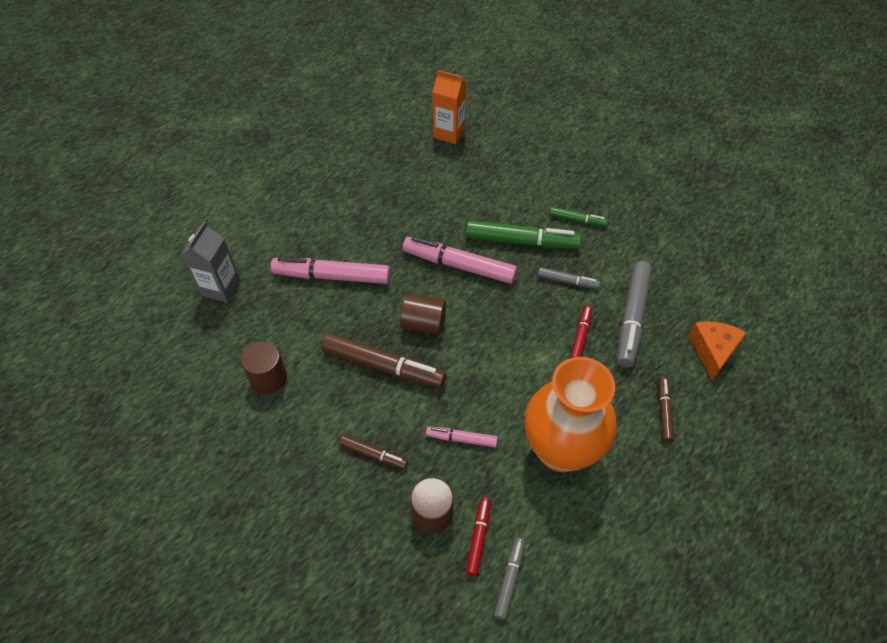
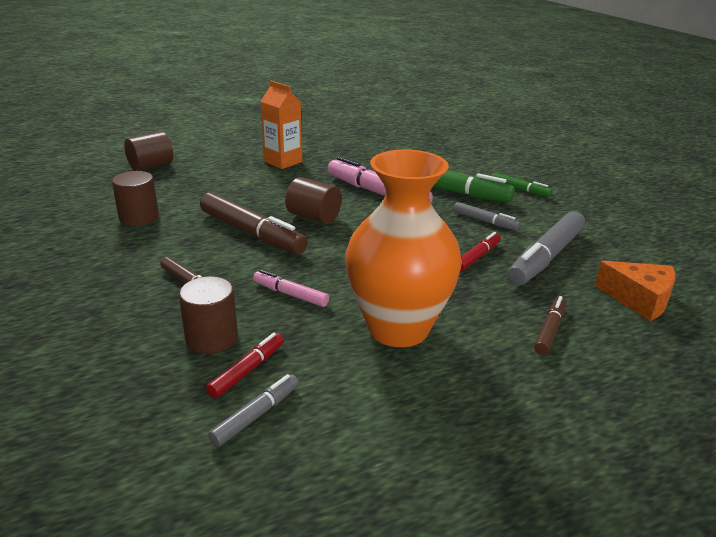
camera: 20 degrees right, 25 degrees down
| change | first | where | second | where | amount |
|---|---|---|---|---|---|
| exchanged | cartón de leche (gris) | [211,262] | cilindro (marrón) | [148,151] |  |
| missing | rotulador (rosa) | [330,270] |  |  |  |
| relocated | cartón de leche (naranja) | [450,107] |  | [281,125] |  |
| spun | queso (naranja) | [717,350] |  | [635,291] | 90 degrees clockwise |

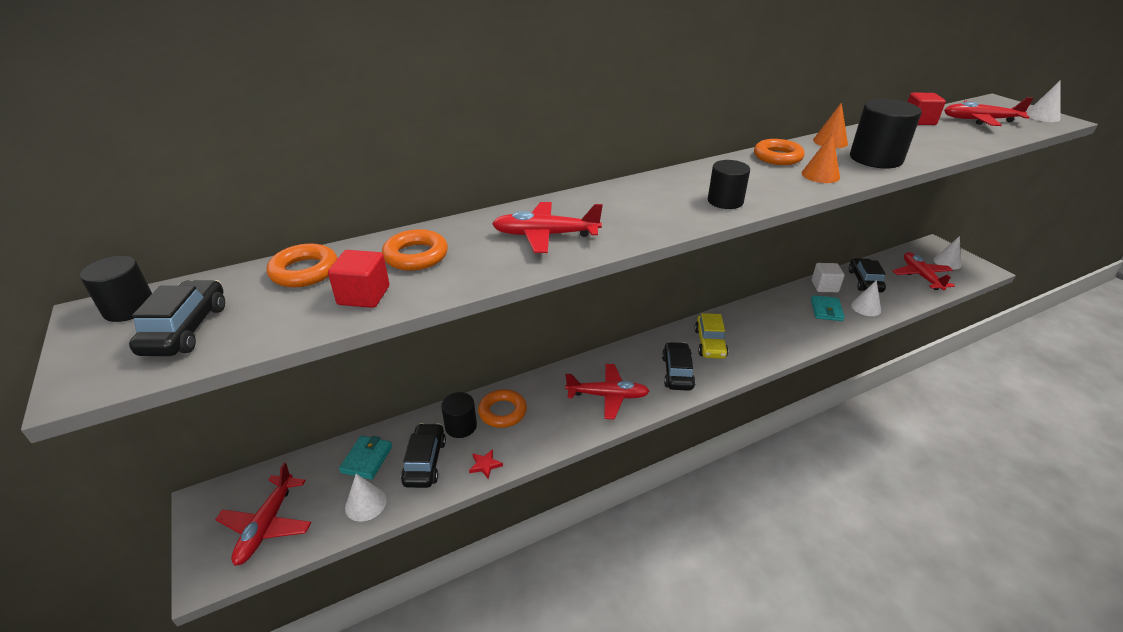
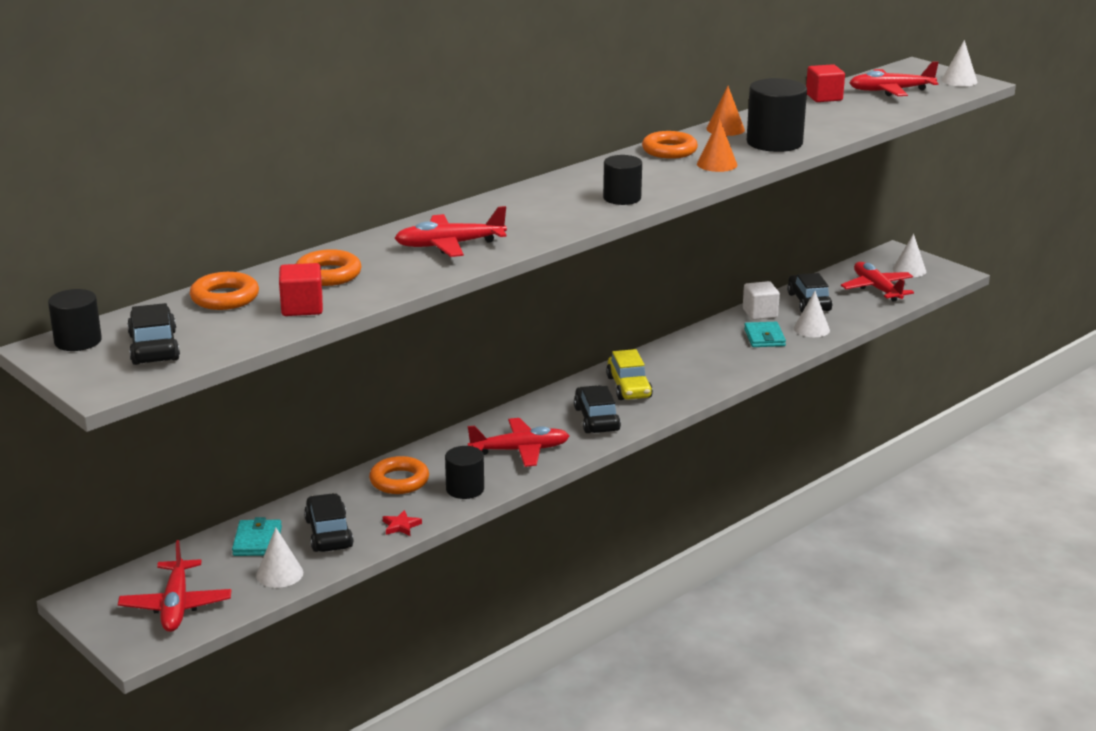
camera: 15 degrees left, 10 degrees down
| change | first | where | second | where | amount |
|---|---|---|---|---|---|
| relocated | cilindro (negro) | [459,415] |  | [464,472] |  |

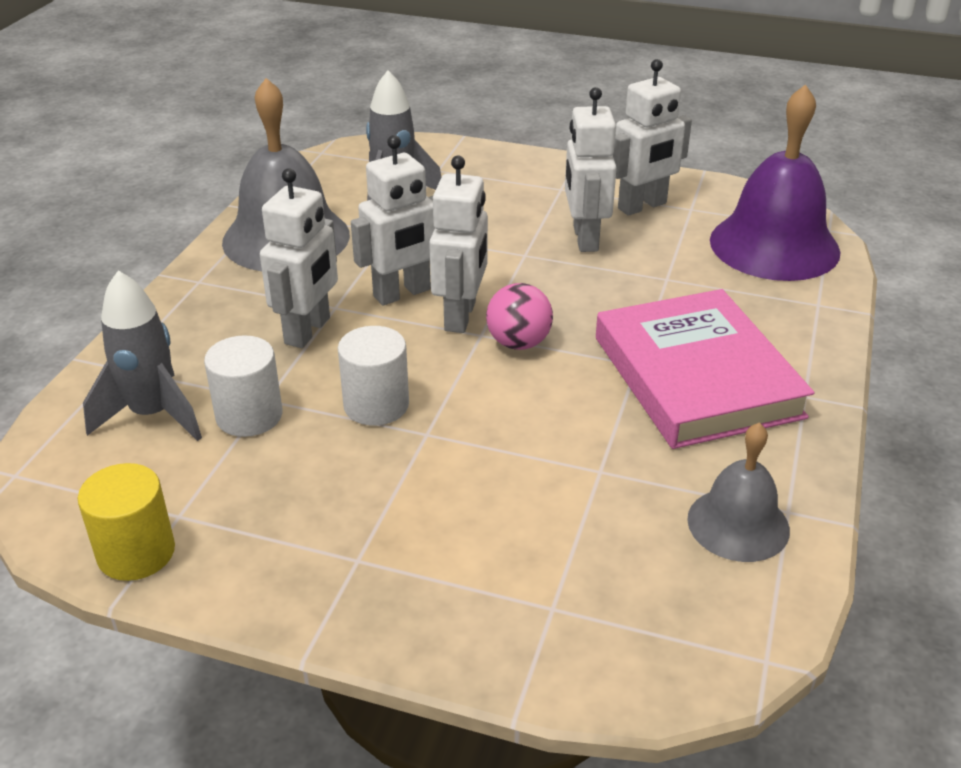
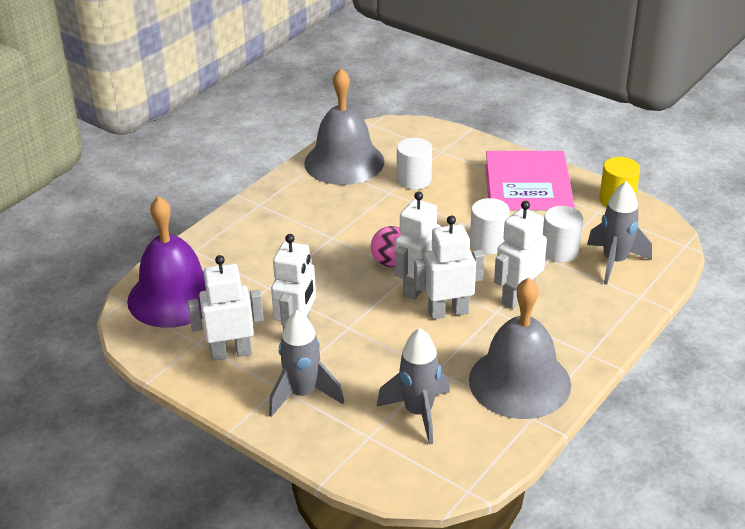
camera: 160 degrees left, 0 degrees up
| change | first | where | second | where | amount |
|---|---|---|---|---|---|
| relocated | libro (rosa) | [705,369] |  | [530,184] |  |
| size | campana (gris) | [738,492] |  | [344,126] | x1.75 |
| appeared |  |  | cohete (gris) | [306,363] |  |
| appeared |  |  | cilindro (blanco) | [414,164] |  |

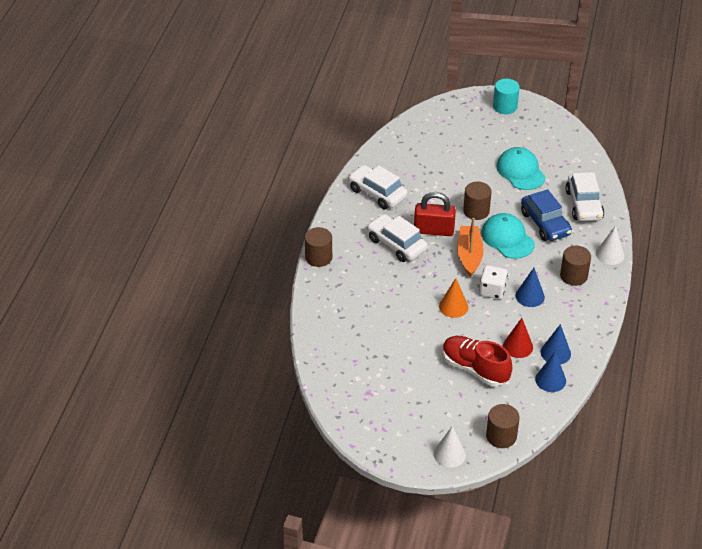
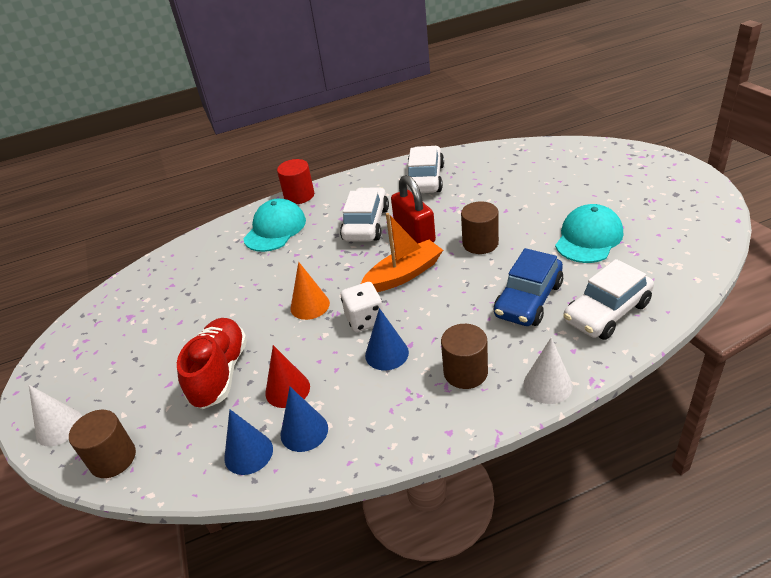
camera: 60 degrees right, 5 degrees down
| change | first | where | second | where | amount |
|---|---|---|---|---|---|
| colour | cilindro (marrón) | [318,247] | cilindro (rojo) | [295,181] |  |
| relocated | gorra (turquesa) | [508,236] |  | [274,225] |  |
| missing | cilindro (turquesa) | [506,96] |  |  |  |

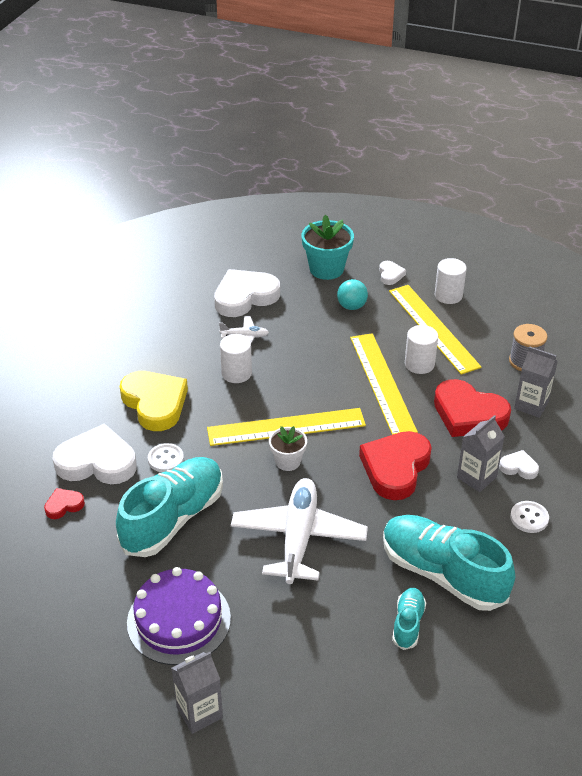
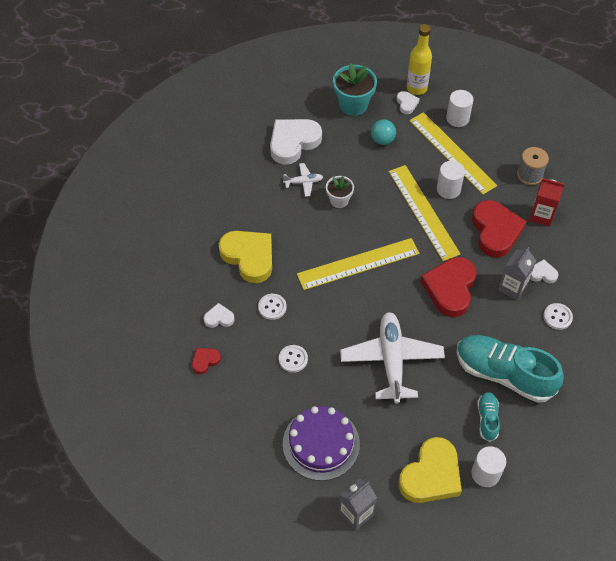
camera: 10 degrees left, 15 degrees up
| change | first | where | second | where | amount |
|---|---|---|---|---|---|
| size | corazón (blanco) | [94,453] |  | [219,315] | x0.47 |
| exchanged | zapato (turquesa) | [169,507] | botón (blanco) | [293,359] |  |
| relocated | cilindro (blanco) | [236,358] |  | [488,466] |  |
| relocated | maceta (blanco) | [288,448] |  | [340,192] |  |
| spun | corazón (rojo) | [472,408] |  | [499,228] | 120 degrees counterclockwise |
| colour | cartón de leche (gris) | [536,382] | cartón de leche (rojo) | [547,202] |  |
| appeared |  |  | corazón (amarillo) | [430,470] |  |
| appeared |  |  | botella (amarillo) | [419,59] |  |

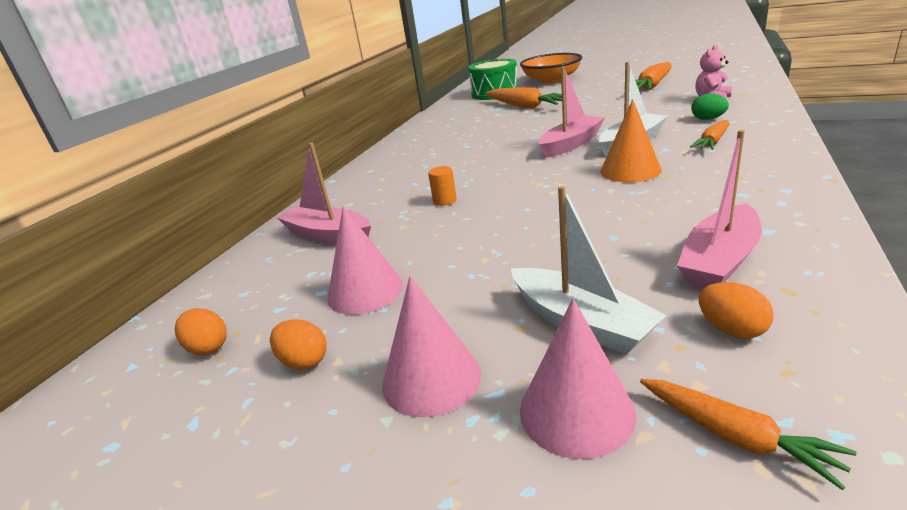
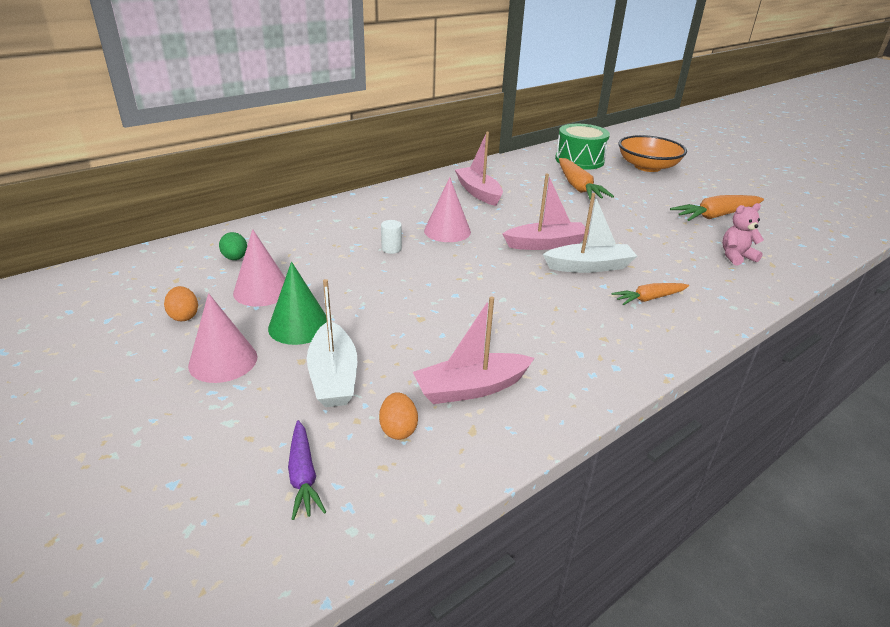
camera: 25 degrees right, 5 degrees up
| change | first | where | second | where | amount |
|---|---|---|---|---|---|
| missing | huevo (naranja) | [201,331] |  |  |  |
| relocated | barco (rosa) | [323,194] |  | [479,169] |  |
| colour | cilindro (naranja) | [442,186] | cilindro (blanco) | [391,237] |  |
| relocated | cono (rosa) | [578,378] |  | [447,209] |  |
| missing | cono (naranja) | [631,140] |  |  |  |
| colour | zanahoria (naranja) | [748,434] | zanahoria (morado) | [307,470] |  |
| relocated | huevo (verde) | [710,106] |  | [233,246] |  |
| appeared |  |  | cono (verde) | [297,303] |  |

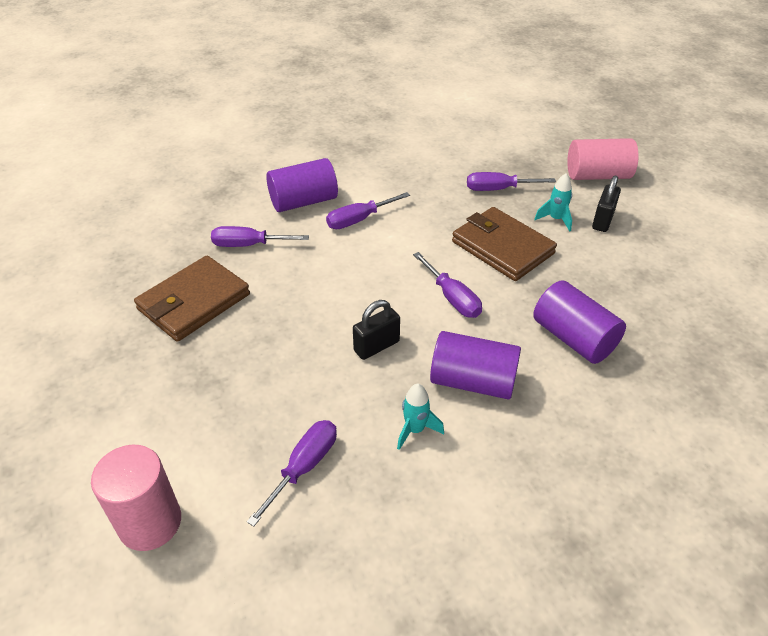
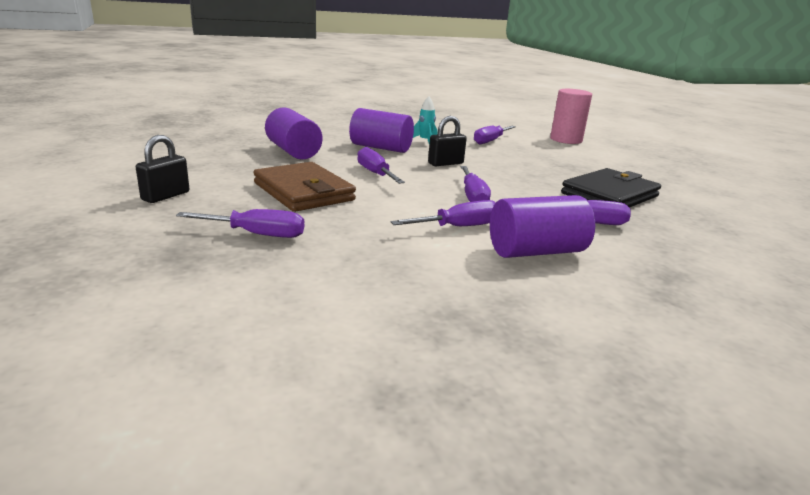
camera: 175 degrees left, 20 degrees down
| change | first | where | second | where | amount |
|---|---|---|---|---|---|
| colour | cartera (marrón) | [192,299] | cartera (negro) | [611,188] |  |
| missing | cohete (turquesa) | [553,202] |  |  |  |
| missing | cilindro (rosa) | [603,159] |  |  |  |
| appeared |  |  | destornillador (morado) | [476,184] |  |

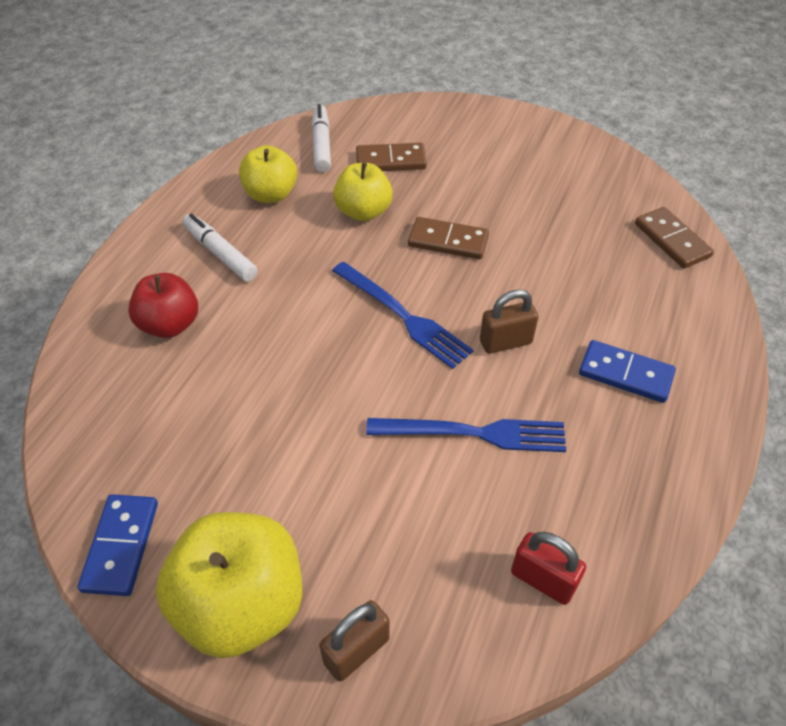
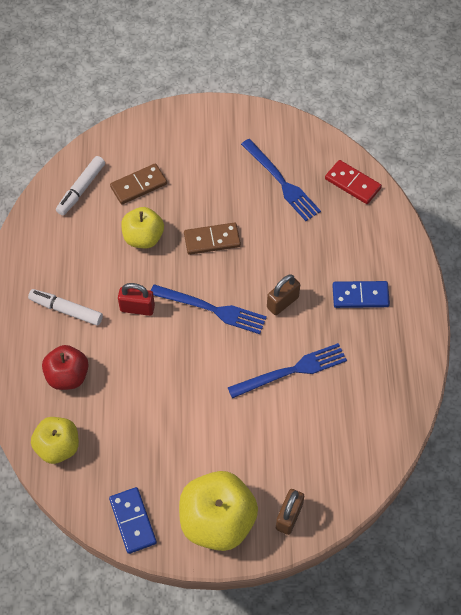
camera: 25 degrees left, 10 degrees up
| change | first | where | second | where | amount |
|---|---|---|---|---|---|
| relocated | manzana (amarillo) | [268,174] |  | [55,440] |  |
| spun | rotulador (blanco) | [321,138] |  | [80,186] | 120 degrees counterclockwise |
| relocated | candado (rojo) | [548,568] |  | [136,299] |  |
| colour | ficha de dominó (marrón) | [674,238] | ficha de dominó (rojo) | [353,182] |  |
| appeared |  |  | tenedor (azul) | [281,180] |  |

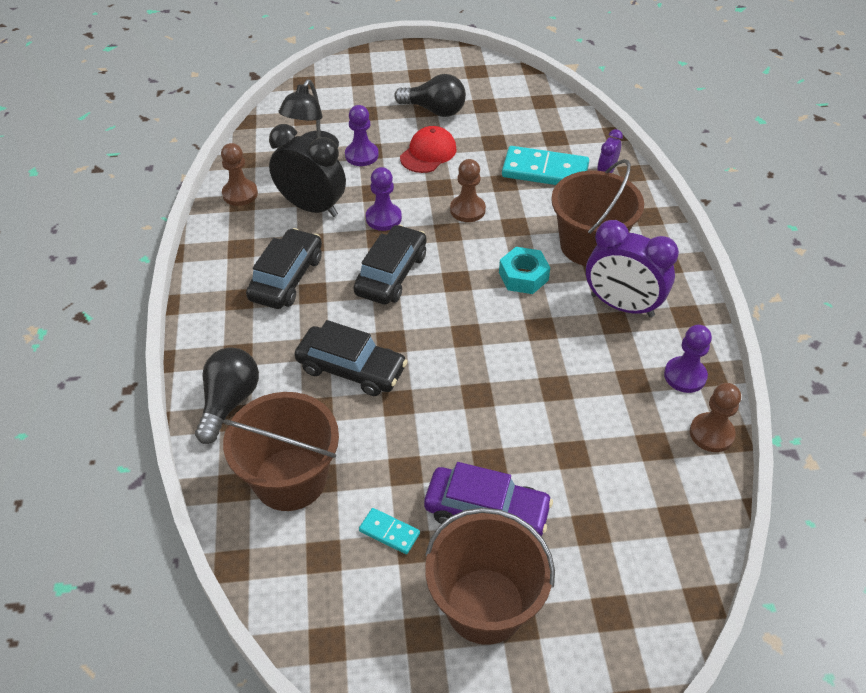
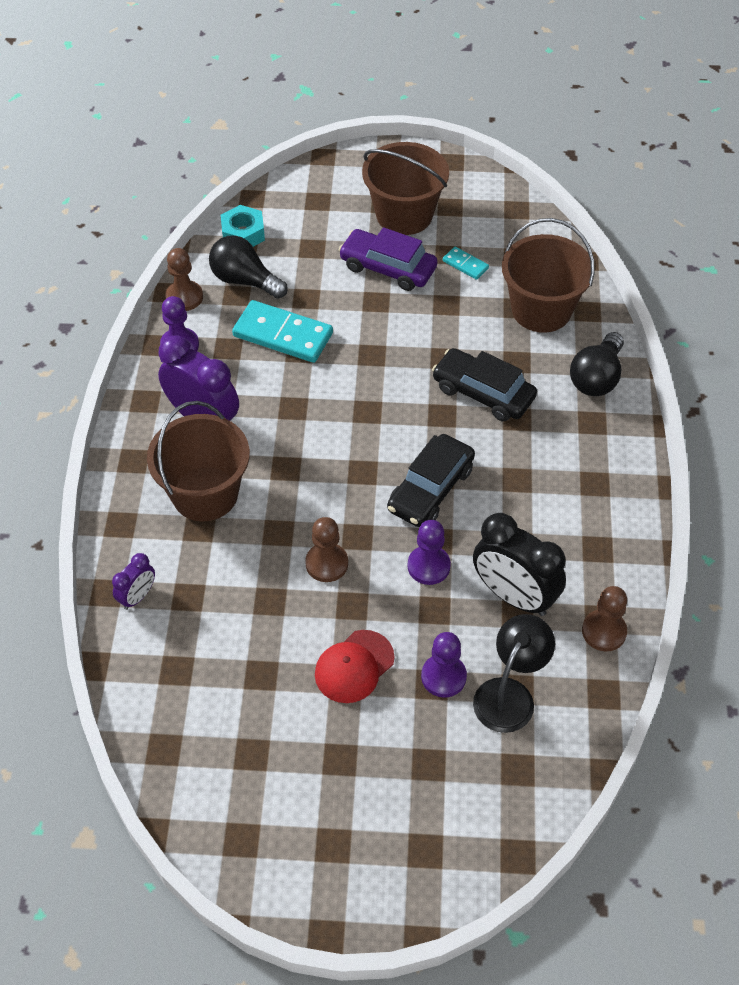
camera: 170 degrees left, 5 degrees up
| change | first | where | second | where | amount |
|---|---|---|---|---|---|
| missing | coche (negro) | [284,268] |  |  |  |
| relocated | bombilla (negro) | [430,95] |  | [248,267] |  |
| relocated | tuerca (turquesa) | [524,270] |  | [243,226] |  |
| relocated | ficha de dominó (turquesa) | [545,165] |  | [282,331] |  |

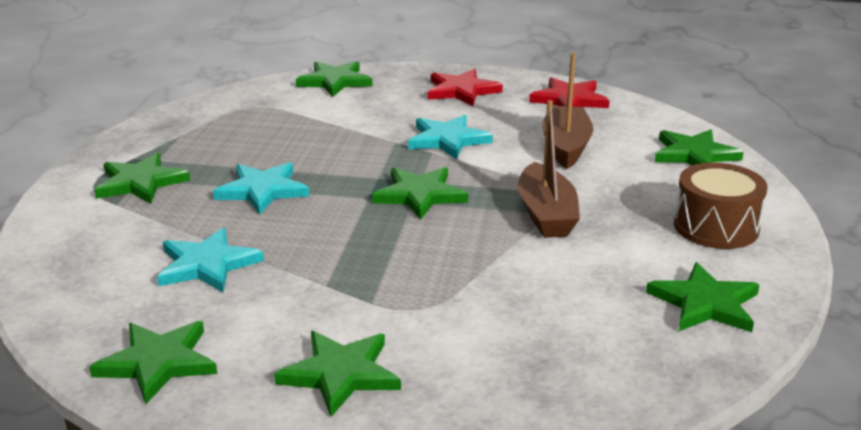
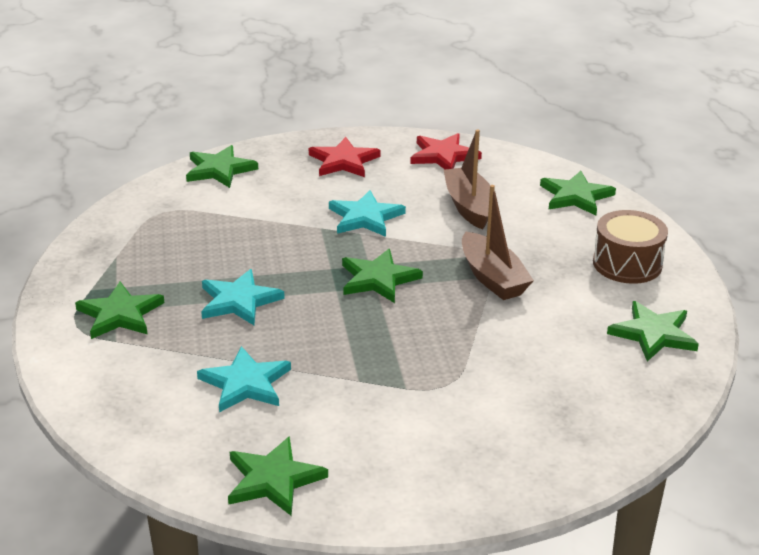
camera: 20 degrees left, 5 degrees up
| change | first | where | second | where | amount |
|---|---|---|---|---|---|
| missing | estrella (verde) | [337,374] |  |  |  |

